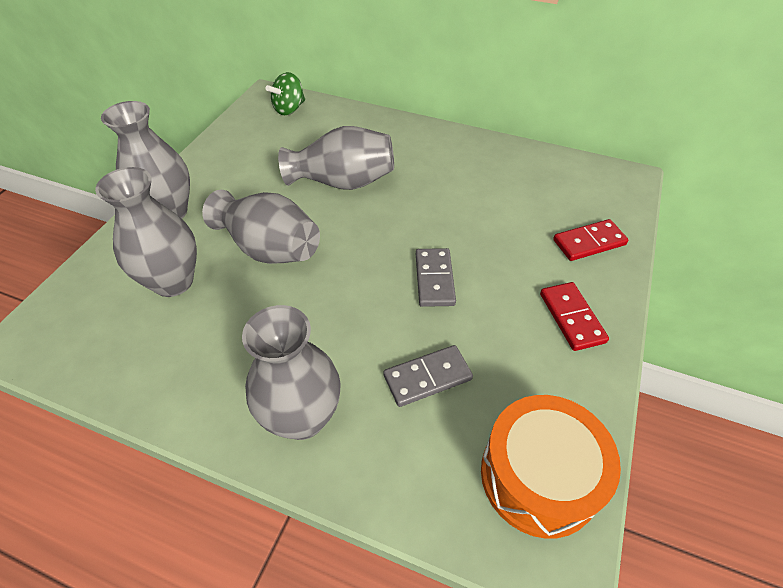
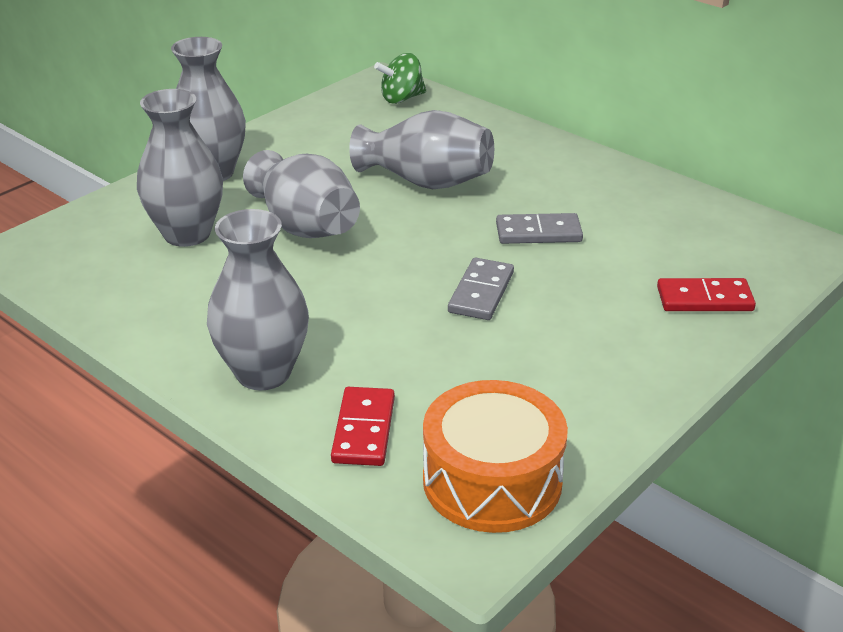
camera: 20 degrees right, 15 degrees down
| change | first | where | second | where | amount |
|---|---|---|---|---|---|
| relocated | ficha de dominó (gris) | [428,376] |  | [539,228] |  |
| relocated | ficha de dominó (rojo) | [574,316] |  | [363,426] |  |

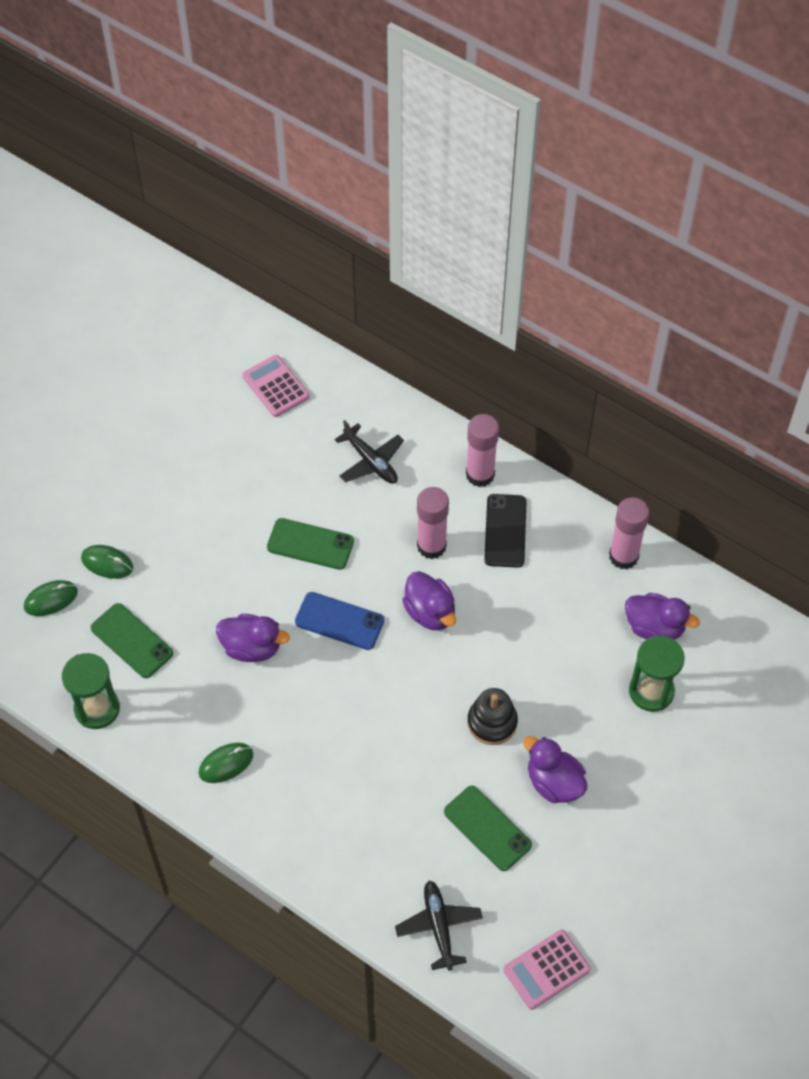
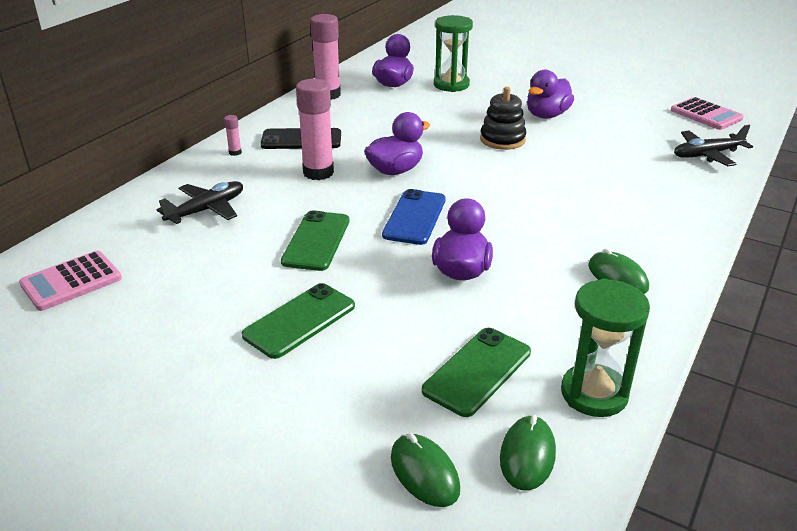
camera: 95 degrees left, 25 degrees down
| change | first | where | second | where | amount |
|---|---|---|---|---|---|
| relocated | ratón (verde) | [107,562] |  | [528,453] |  |
| relocated | móvil (verde) | [488,828] |  | [298,321] |  |
| size | barra de pegamento (rosa) | [482,450] |  | [233,135] | x0.43 |

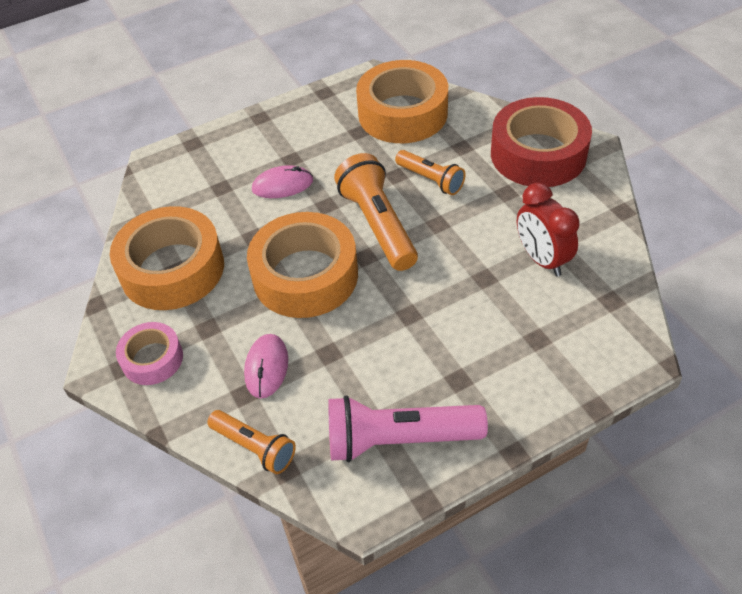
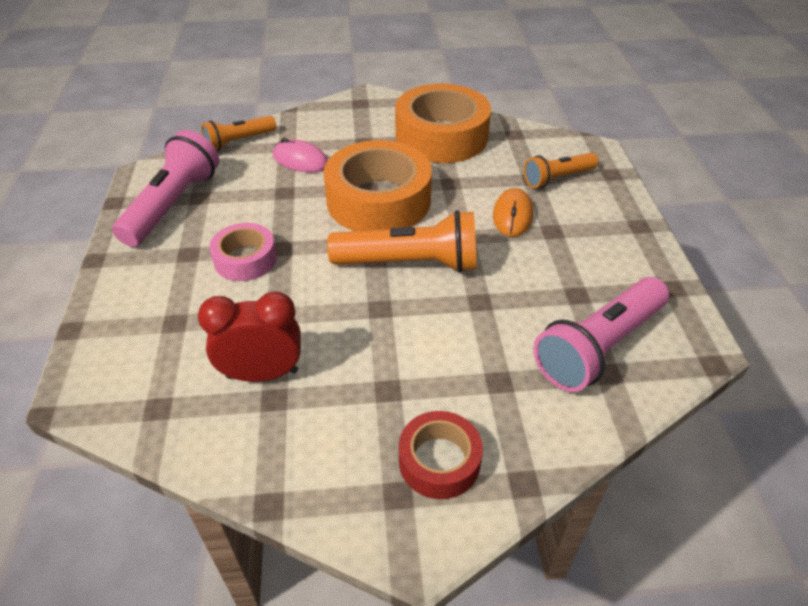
camera: 110 degrees right, 5 degrees down
| change | first | where | second | where | amount |
|---|---|---|---|---|---|
| relocated | cinta adhesiva (rosa) | [149,353] |  | [243,252] |  |
| colour | ratón (rosa) | [282,181] | ratón (naranja) | [513,212] |  |
| exchanged | cinta adhesiva (naranja) | [402,101] | lámpara de mano (rosa) | [601,334] |  |
| relocated | lámpara de mano (naranja) | [430,172] |  | [561,170] |  |
| size | cinta adhesiva (rojo) | [541,142] |  | [441,455] | x0.54 |

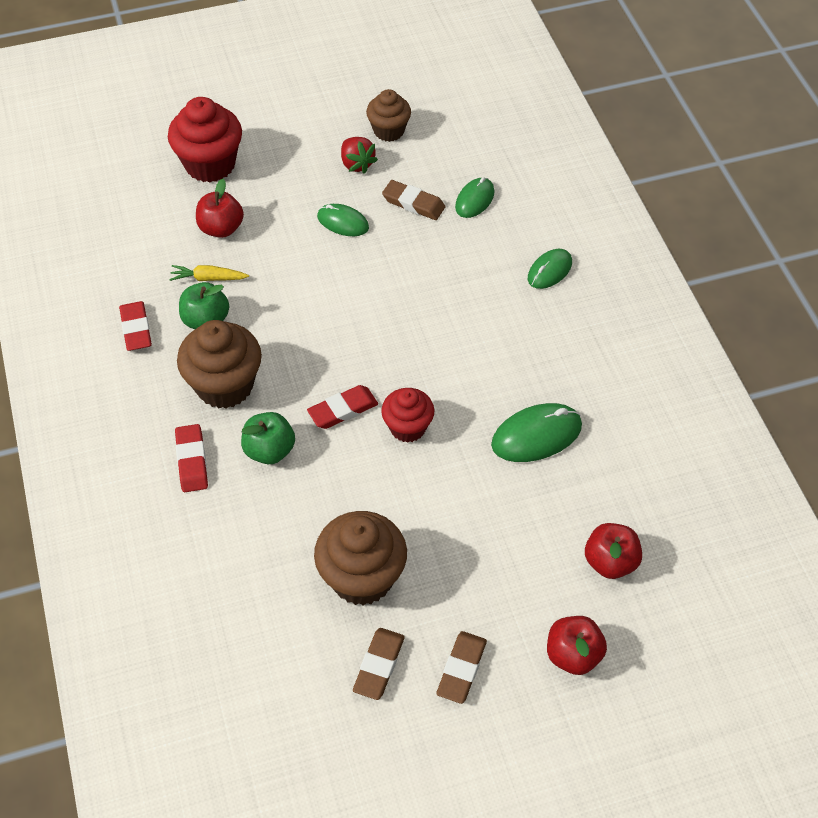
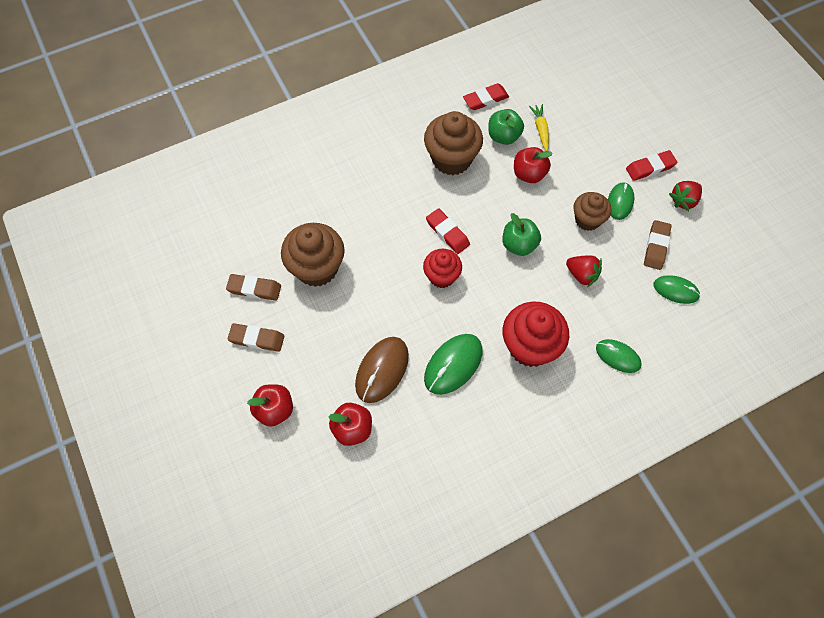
camera: 80 degrees right, 10 degrees up
| change | first | where | second | where | amount |
|---|---|---|---|---|---|
| relocated | magdalena (rojo) | [205,140] |  | [536,334] |  |
| relocated | goma de borrar (rojo) | [191,458] |  | [651,165] |  |
| relocated | manzana (rojo) | [220,208] |  | [533,165] |  |
| relocated | manzana (verde) | [268,438] |  | [521,234] |  |
| relocated | magdalena (marrón) | [388,115] |  | [592,211] |  |
| spun | ratón (verde) | [536,432] |  | [453,364] | 75 degrees clockwise |
| appeared |  |  | ratón (marrón) | [382,370] |  |
| appeared |  |  | fresa (rojo) | [584,271] |  |

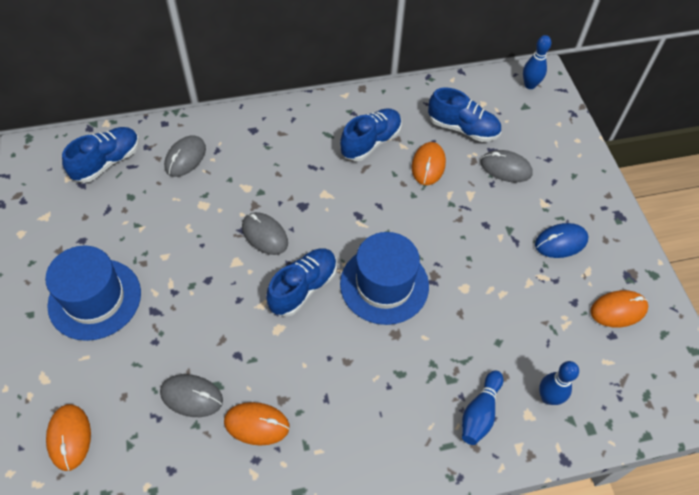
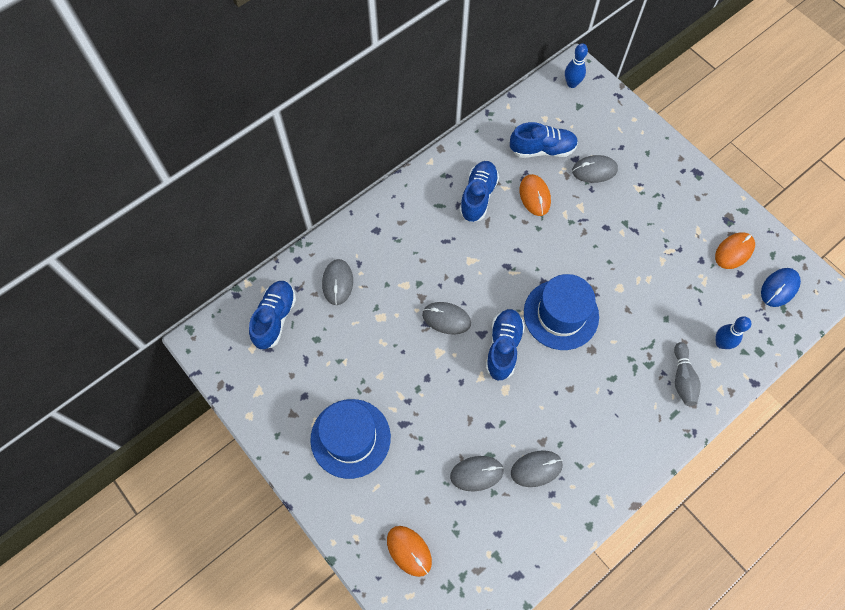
camera: 25 degrees left, 10 degrees up
| change | first | where | second | where | amount |
|---|---|---|---|---|---|
| colour | ratón (naranja) | [257,424] | ratón (gris) | [537,468] |  |
| colour | bolo (azul) | [482,407] | bolo (gris) | [687,374] |  |
| relocated | ratón (azul) | [562,240] |  | [781,287] |  |

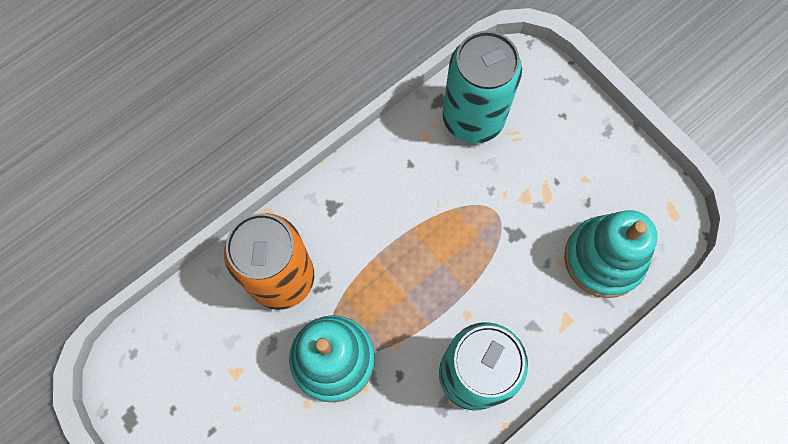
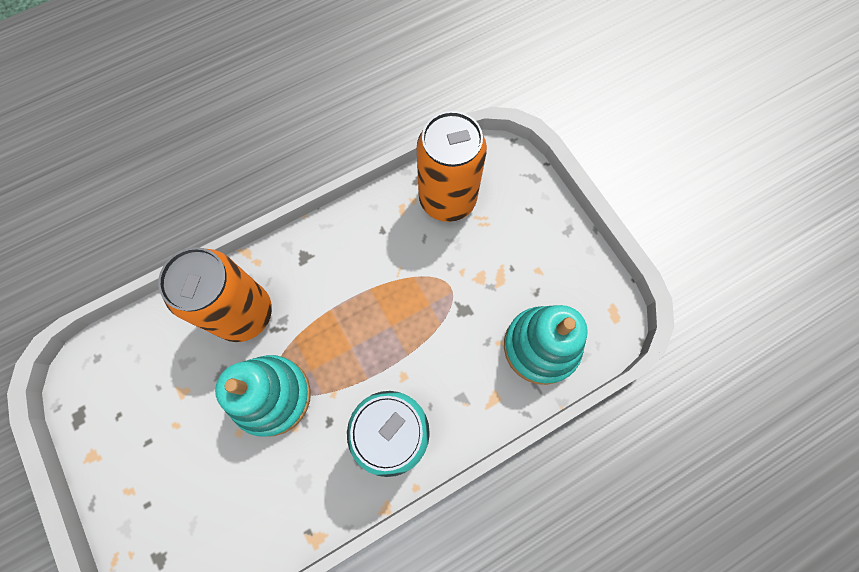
camera: 10 degrees right, 0 degrees up
| change | first | where | second | where | amount |
|---|---|---|---|---|---|
| colour | lata (turquesa) | [482,87] | lata (naranja) | [452,166] |  |

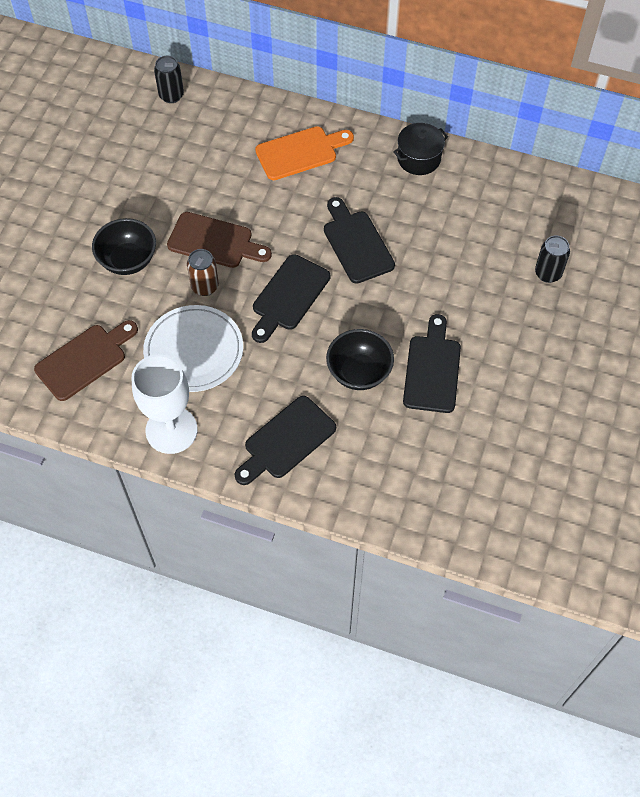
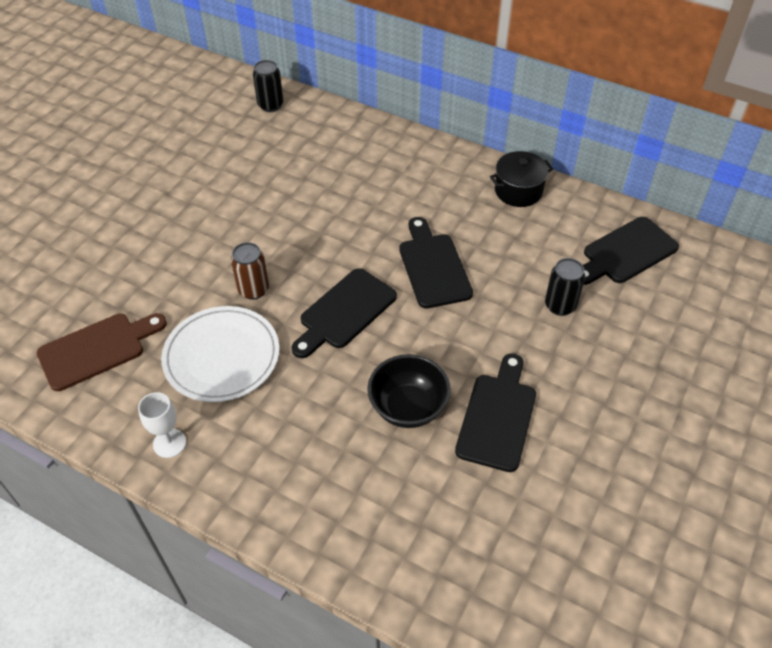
camera: 10 degrees right, 10 degrees down
| change | first | where | second | where | amount |
|---|---|---|---|---|---|
| missing | cuenco (negro) | [124,246] |  |  |  |
| size | copa (blanco) | [165,404] |  | [162,425] | x0.52 |
| missing | tabla de cortar (marrón) | [219,240] |  |  |  |
| relocated | tabla de cortar (negro) | [285,440] |  | [631,251] |  |
| missing | tabla de cortar (naranja) | [304,153] |  |  |  |
| relocated | lata (negro) | [552,259] |  | [565,287] |  |

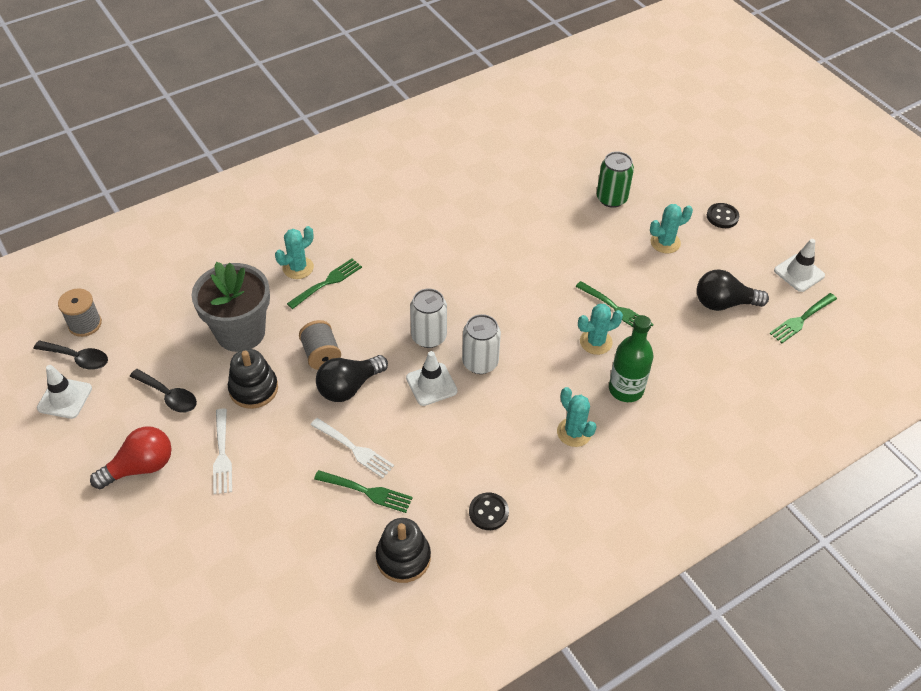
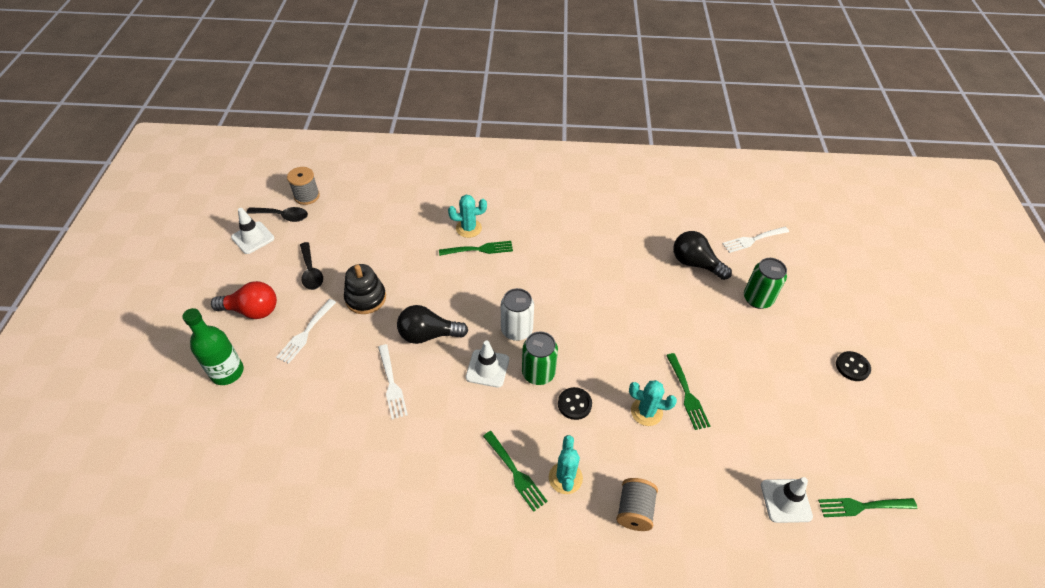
camera: 35 degrees right, 0 degrees up
| change | first | where | second | where | amount |
|---|---|---|---|---|---|
| spun | cuchara (negro) | [71,355] |  | [277,214] | 45 degrees counterclockwise |
| missing | maceta (gris) | [230,307] |  |  |  |
| relocated | carrete (gris) | [320,345] |  | [637,504] |  |
| relocated | tenedor (verde) | [363,491] |  | [515,471] |  |
| missing | juguete apilable (negro) | [403,550] |  |  |  |
| colour | lata (blanco) | [481,344] | lata (verde) | [540,358] |  |
| relocated | botón (negro) | [489,511] |  | [575,403] |  |
| relocated | botella (verde) | [631,358] |  | [213,346] |  |
| missing | cactus (turquesa) | [671,228] |  |  |  |
| relocated | bombilla (negro) | [733,290] |  | [702,255] |  |
| relocated | cono de tráfico (blanco) | [799,265] |  | [787,500] |  |
| appeared |  |  | tenedor (blanco) | [755,240] |  |

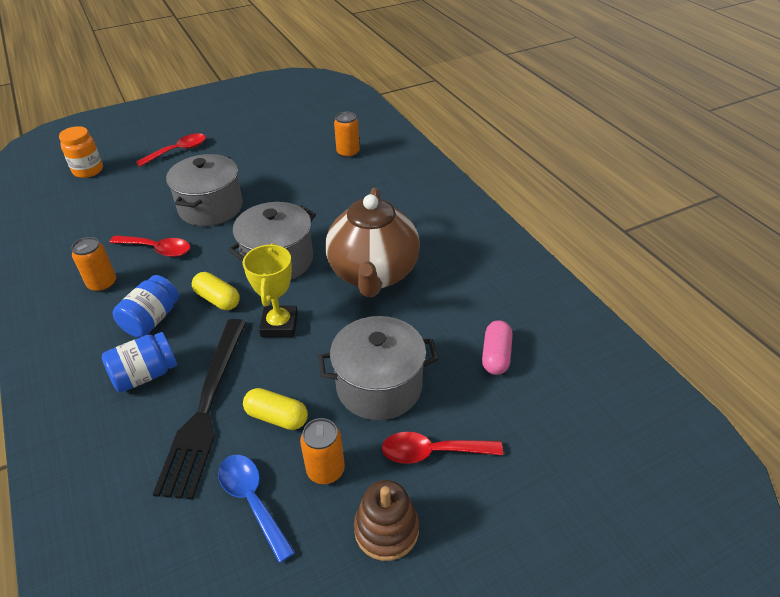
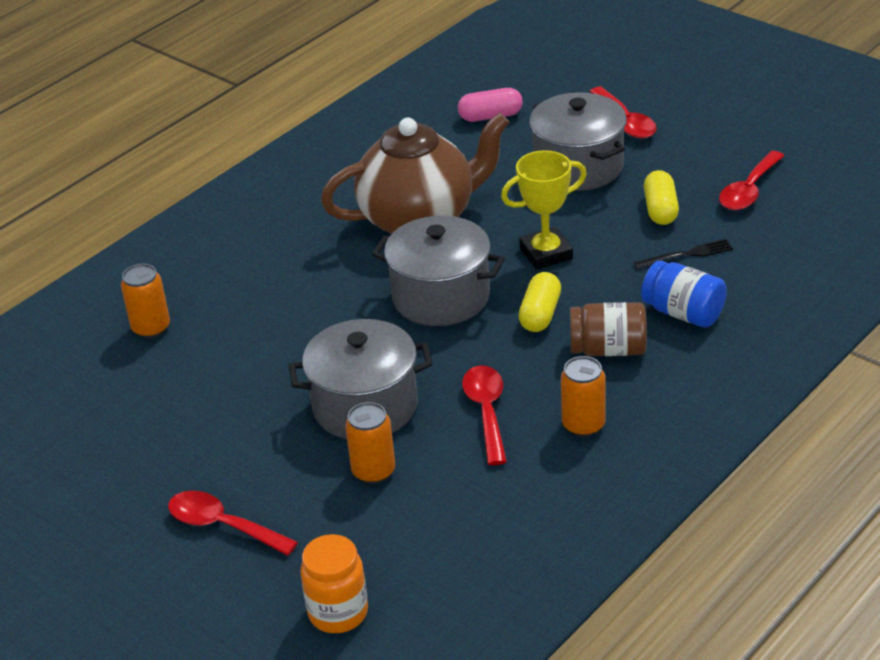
camera: 110 degrees left, 5 degrees down
| change | first | where | second | where | amount |
|---|---|---|---|---|---|
| colour | tarro (azul) | [146,306] | tarro (marrón) | [608,329] |  |
| size | tenedor (negro) | [199,409] |  | [683,254] | x0.43 |
| colour | cuchara (azul) | [256,509] | cuchara (rojo) | [752,180] |  |
| relocated | lata (naranja) | [322,451] |  | [370,443] |  |
| missing | juguete apilable (marrón) | [386,520] |  |  |  |

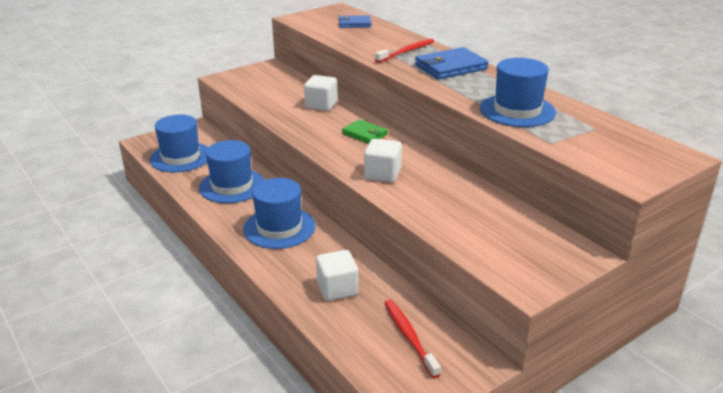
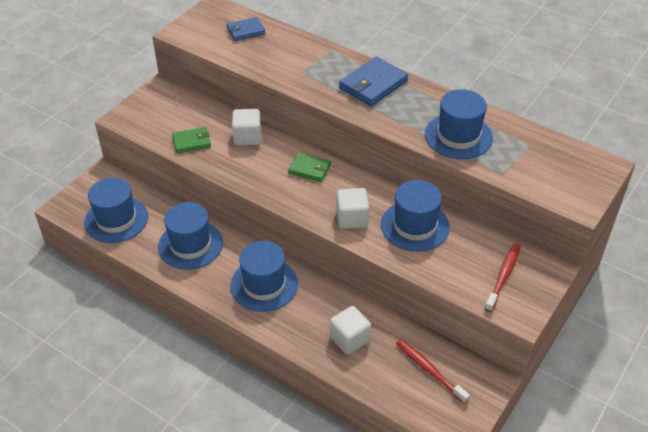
camera: 20 degrees left, 15 degrees up
| change | first | where | second | where | amount |
|---|---|---|---|---|---|
| relocated | cepillo de dientes (rojo) | [404,51] |  | [503,277] |  |
| appeared |  |  | cartera (verde) | [191,140] |  |
| appeared |  |  | sombrero (azul) | [415,216] |  |

